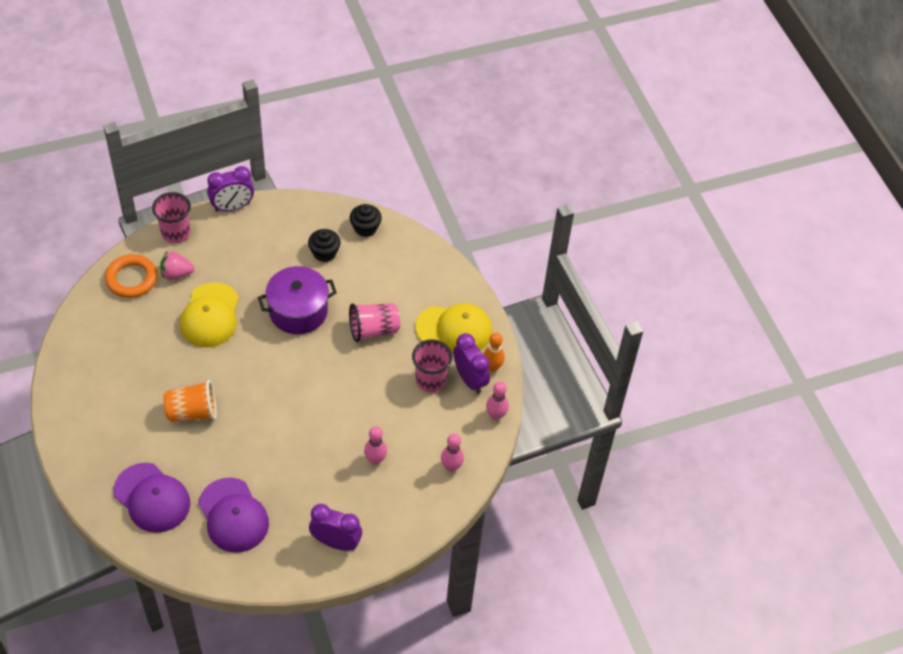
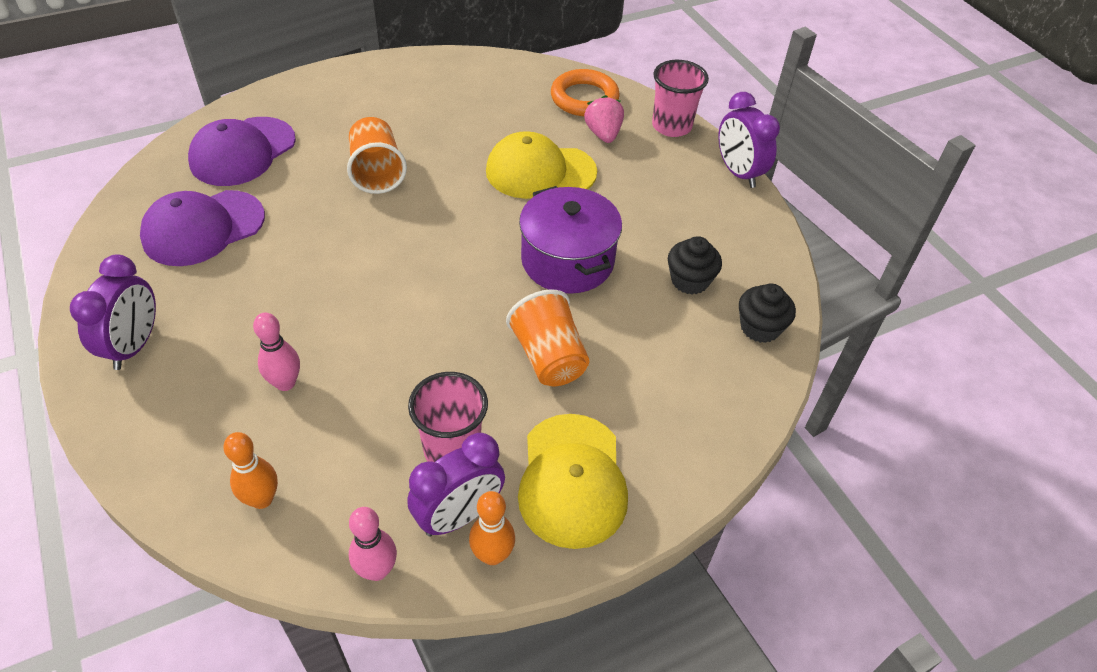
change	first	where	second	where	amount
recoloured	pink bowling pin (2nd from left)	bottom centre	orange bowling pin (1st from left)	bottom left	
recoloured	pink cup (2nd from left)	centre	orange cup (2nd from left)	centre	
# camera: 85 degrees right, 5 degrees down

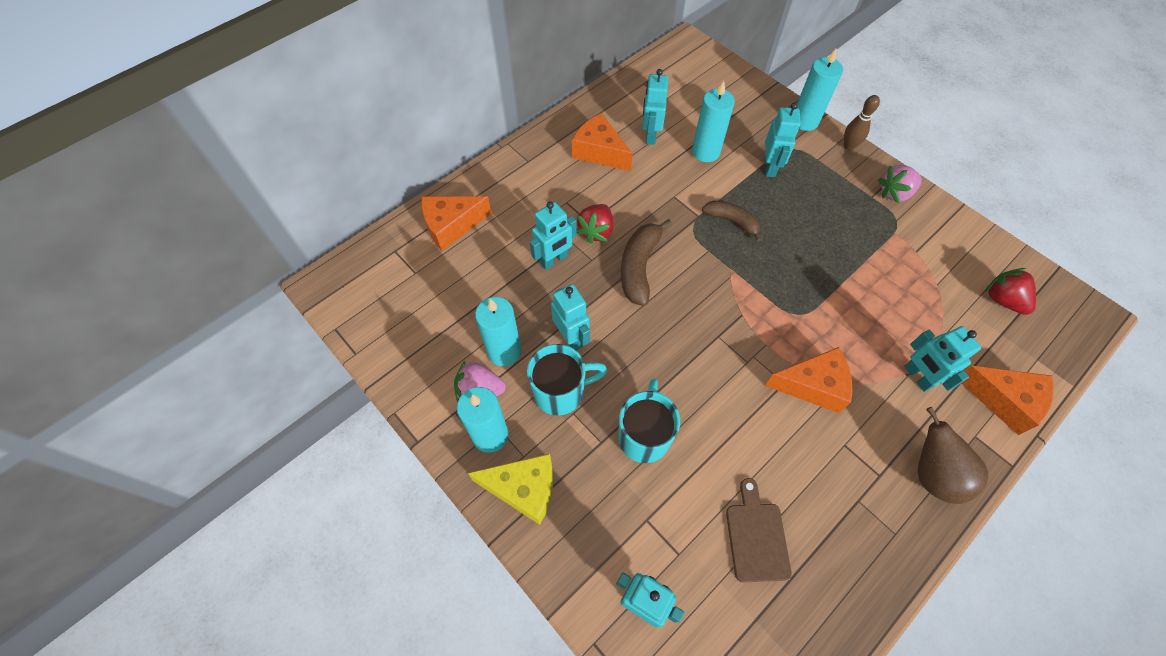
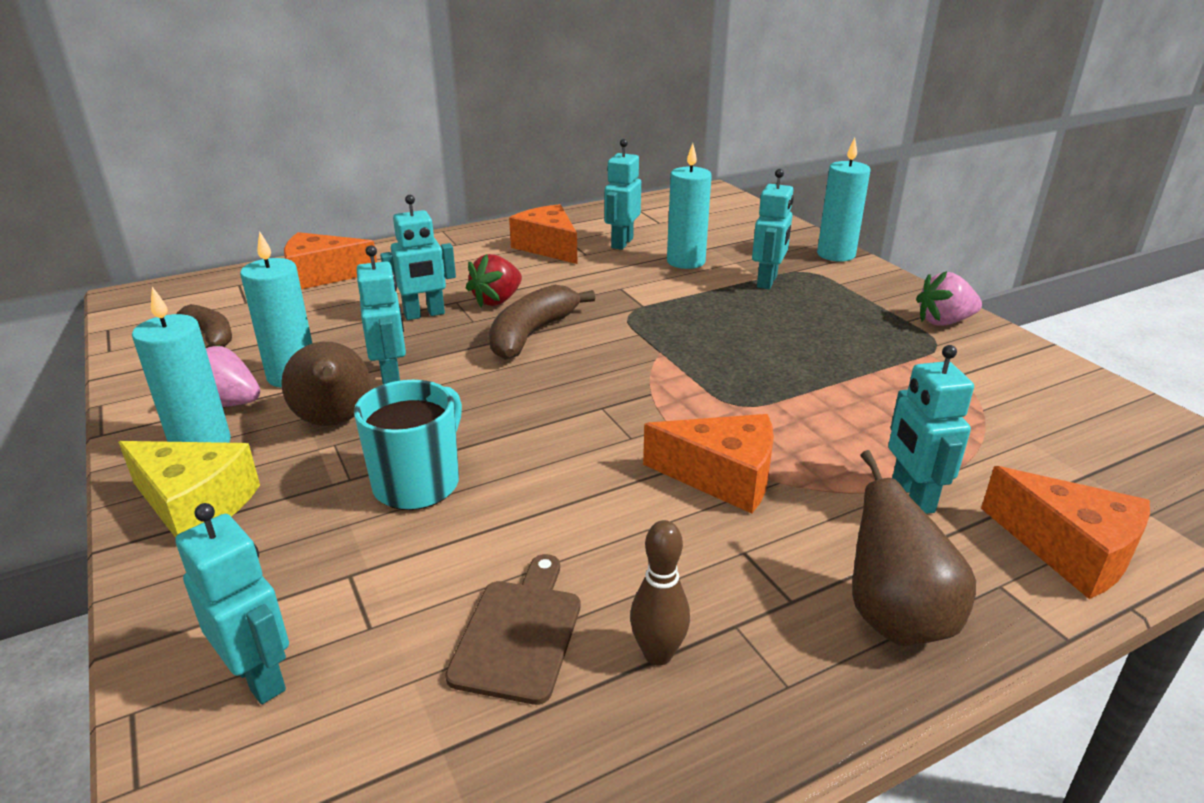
change	first	where	second	where	amount
moved	brown banana (2nd from left in the first image)	centre	brown banana (1st from left)	middle left	
replaced	turquoise mug (1st from left)	centre	brown pear (1st from left)	middle left	
moved	brown bowling pin	top right		bottom centre	
removed	red strawberry (2nd from left)	middle right			
# camera: 15 degrees right, 30 degrees down

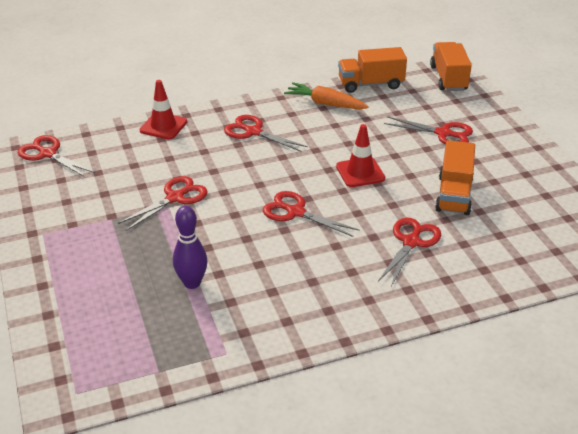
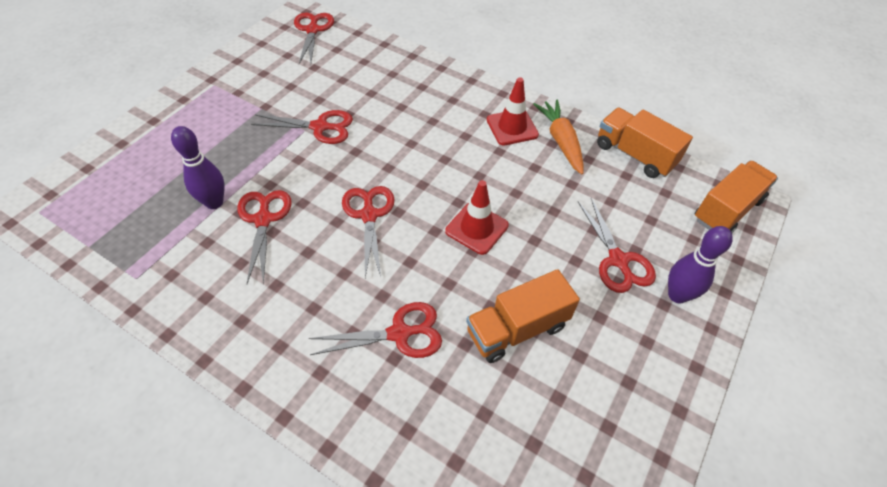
change	first	where	second	where	amount
moved	red scissors (3rd from left in the first image)	top centre	red scissors (1st from left)	middle left	
moved	red traffic cone (1st from left in the first image)	top left	red traffic cone (2nd from left)	top centre	
added			purple bowling pin (2nd from left)	middle right	
# camera: 50 degrees right, 15 degrees up

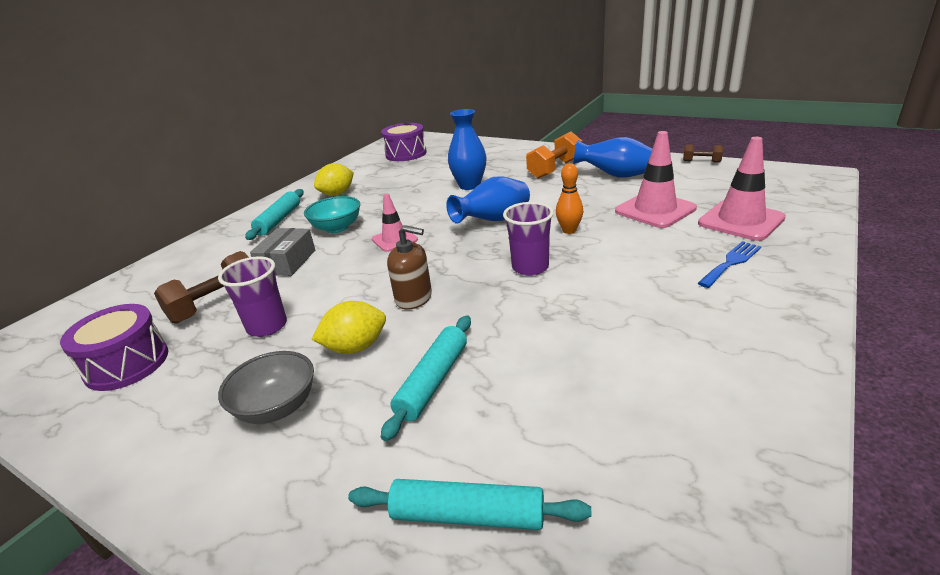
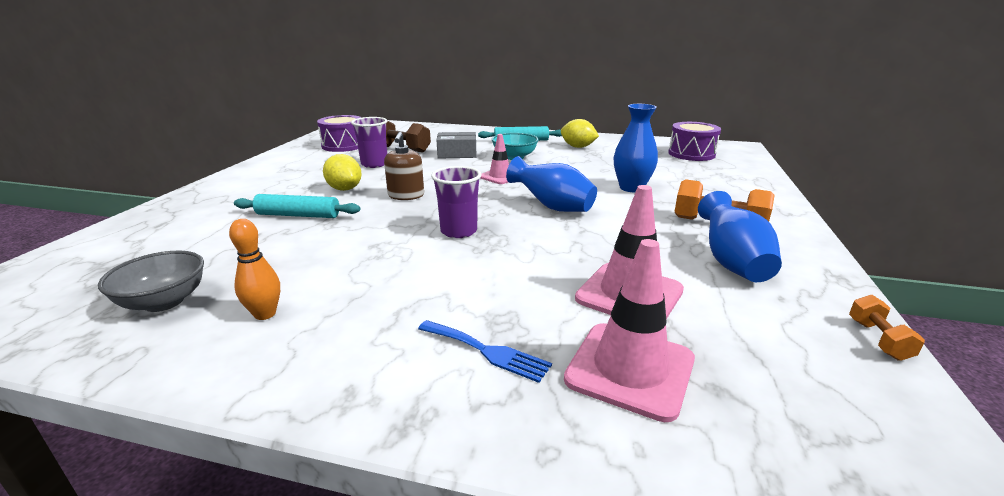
change	first	where	second	where	amount
moved	grey bowl	bottom left		middle left	
moved	orange bowling pin	centre		middle left	
recoloured	brown dumbbell (2nd from left)	top right	orange dumbbell (2nd from left)	middle right	
removed	turquoise rolling pin (3rd from left)	bottom centre			
# camera: 70 degrees right, 5 degrees down

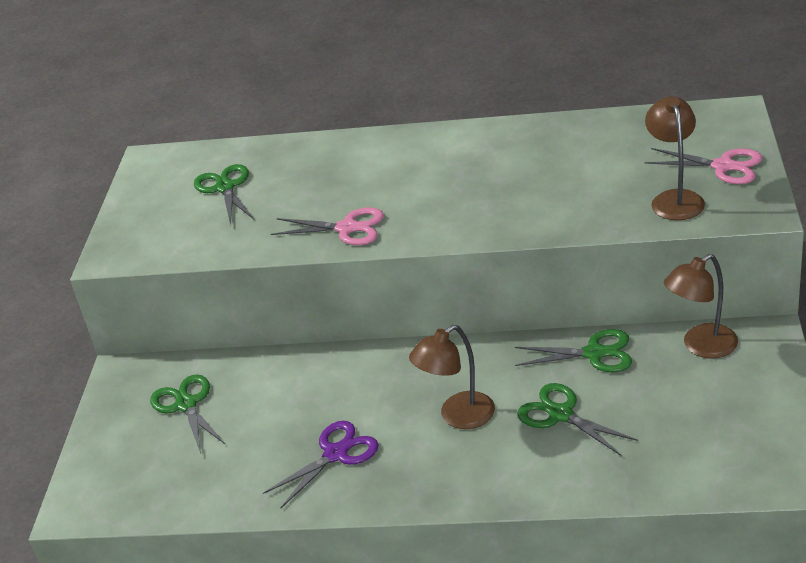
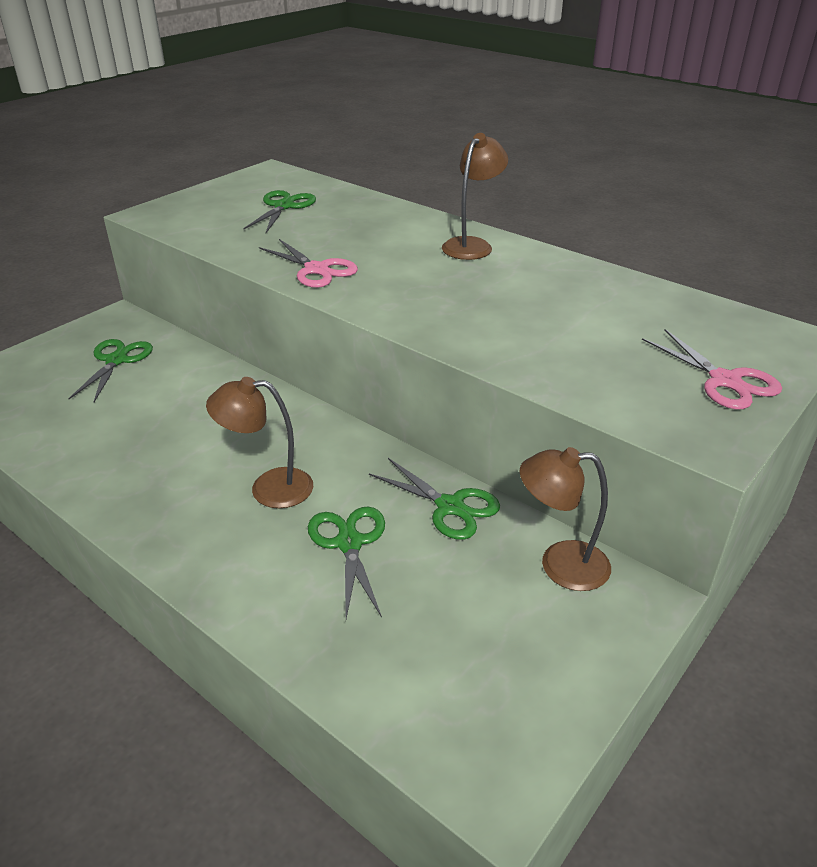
change	first	where	second	where	amount
moved	brown lamp (2nd from left)	top right		top centre	
removed	purple scissors	bottom centre			
# camera: 30 degrees right, 0 degrees up

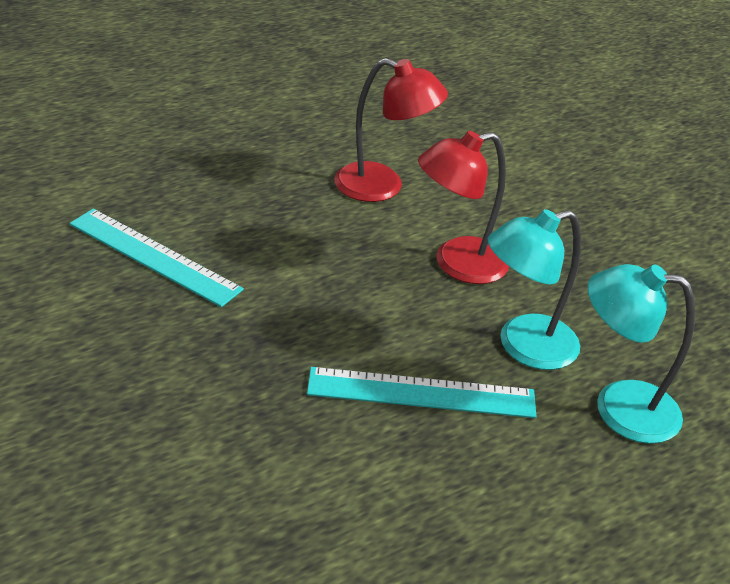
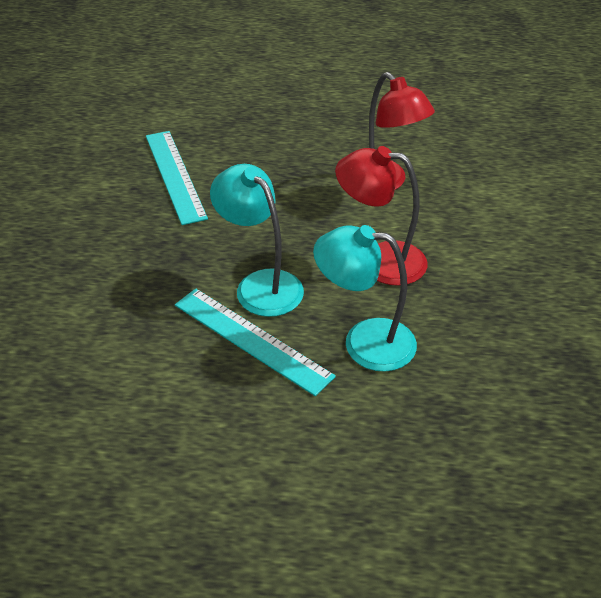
change	first	where	second	where	amount
moved	turquoise lamp (2nd from left in the first image)	middle right	turquoise lamp (1st from left)	centre	
# camera: 40 degrees right, 5 degrees up

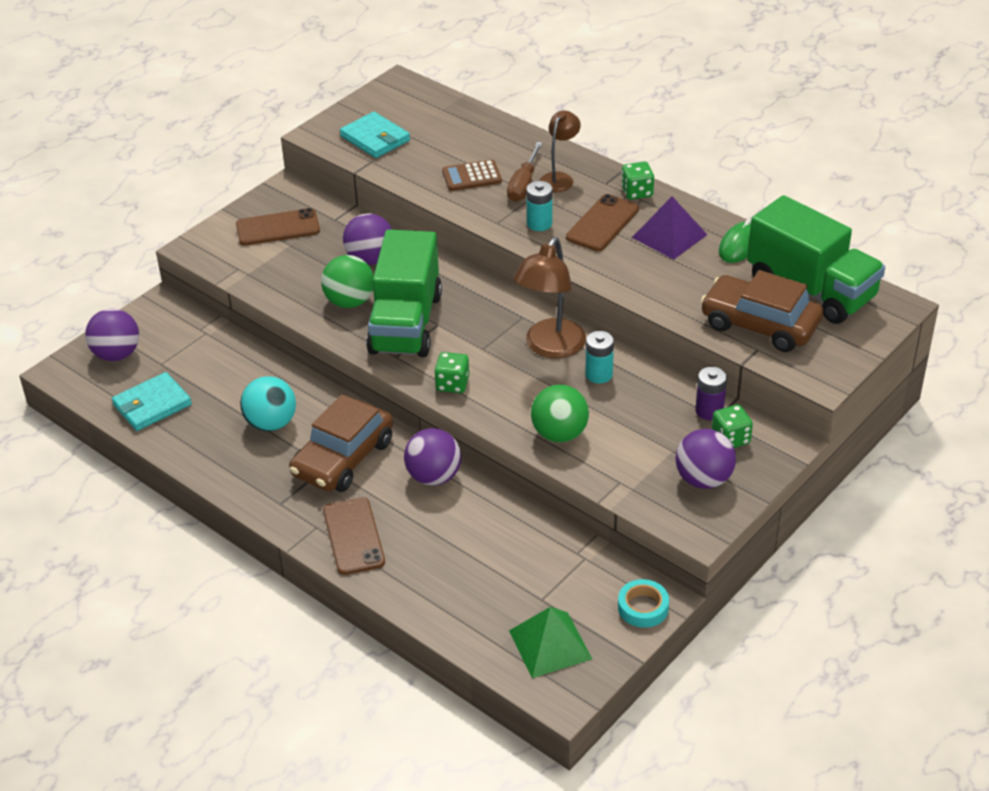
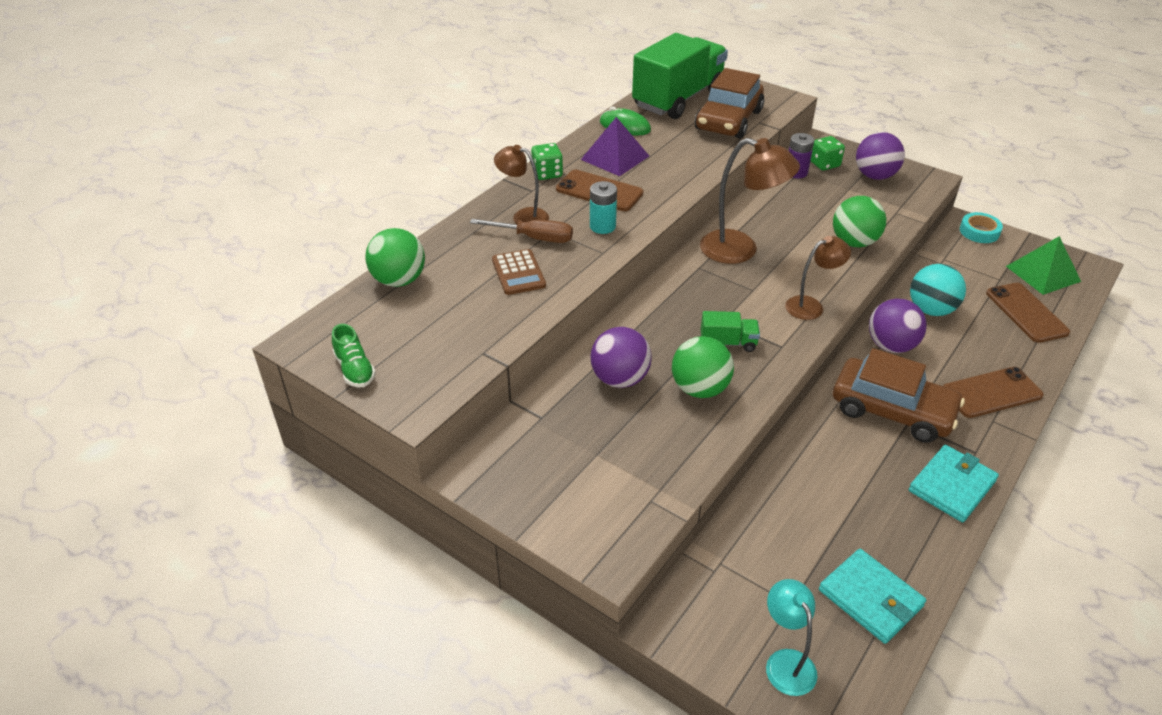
change	first	where	second	where	amount
added			green shoe	middle left	
added			green ball (1st from left)	centre	
resized	green truck (1st from left in the first image)	centre	green truck (2nd from left)	centre	x0.42
replaced	purple ball (1st from left)	middle left	turquoise lamp	bottom right	
replaced	green dice (1st from left)	centre	brown lamp (3rd from left)	middle right	
moved	turquoise wallet (2nd from left)	top centre		bottom right	
moved	turquoise ball	middle left		middle right	
moved	brown phone (1st from left in the first image)	top left	brown phone (3rd from left)	middle right	
removed	turquoise battery (2nd from left)	centre			
# camera: 95 degrees left, 0 degrees up

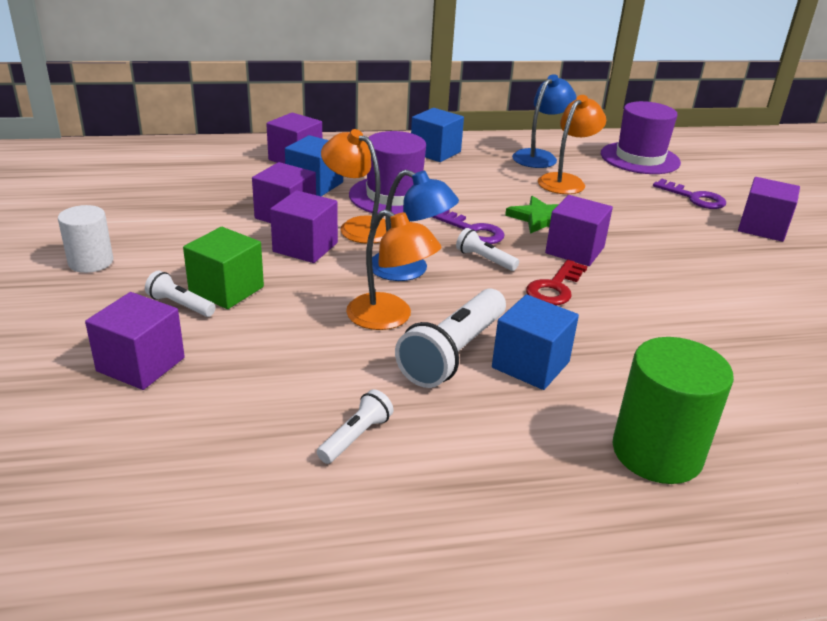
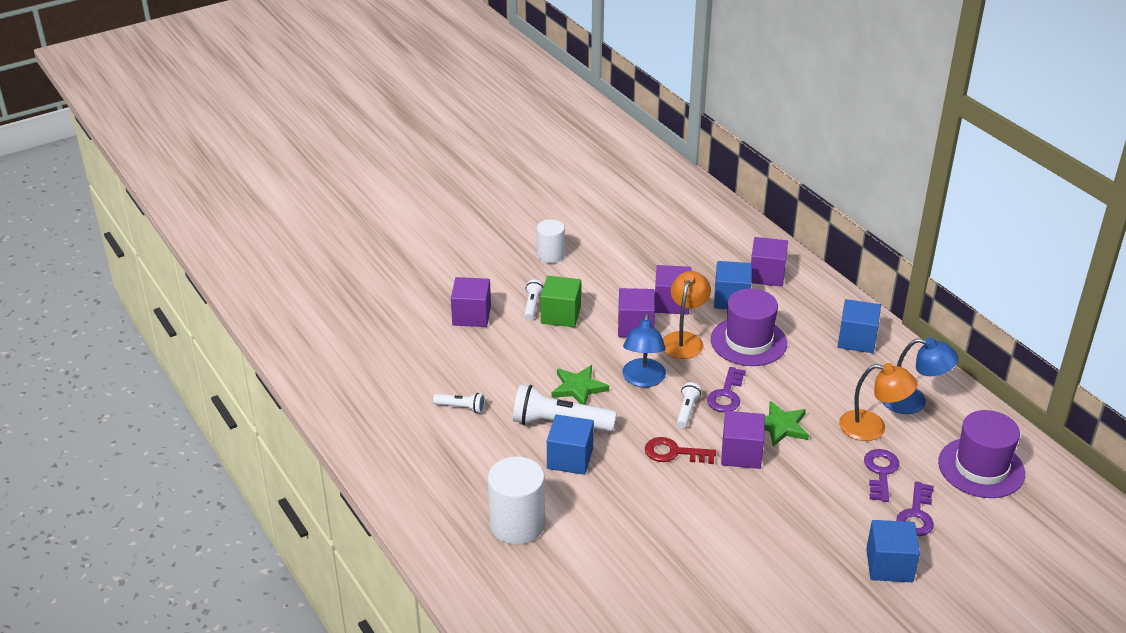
change	first	where	second	where	amount
recoloured	green cylinder	middle right	white cylinder (1st from left)	bottom centre	
replaced	orange lamp (2nd from left)	centre	green star (1st from left)	centre	
added			purple key (2nd from left)	bottom right	
recoloured	purple cube (6th from left)	middle right	blue cube (4th from left)	bottom right	
# camera: 70 degrees right, 5 degrees up

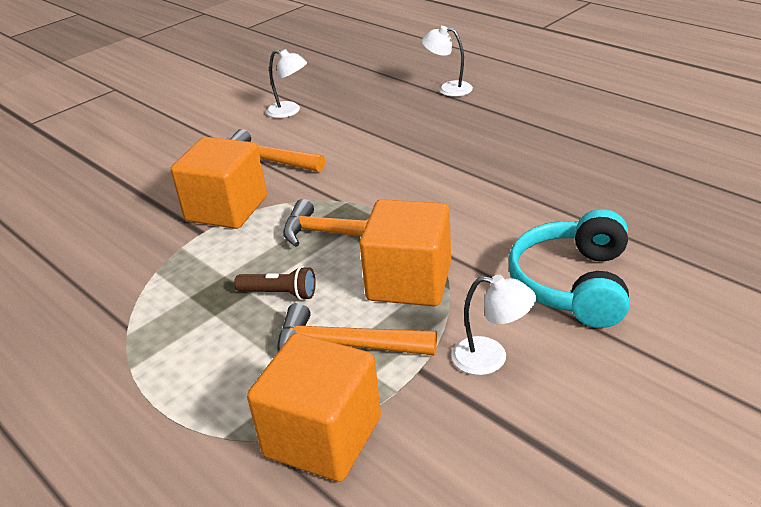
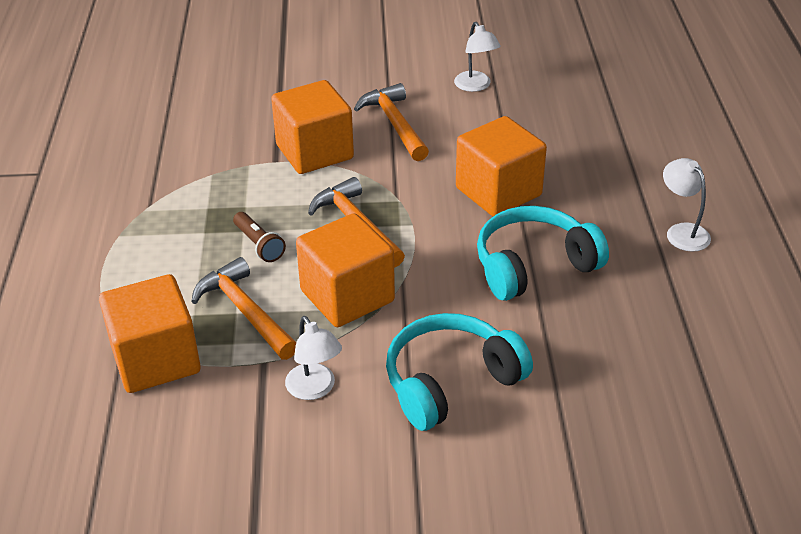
change	first	where	second	where	amount
added			orange cube (4th from left)	top centre	
added			turquoise headphones (2nd from left)	middle right	
moved	white lamp (2nd from left in the first image)	top centre	white lamp (3rd from left)	middle right	
# camera: 40 degrees right, 5 degrees up

